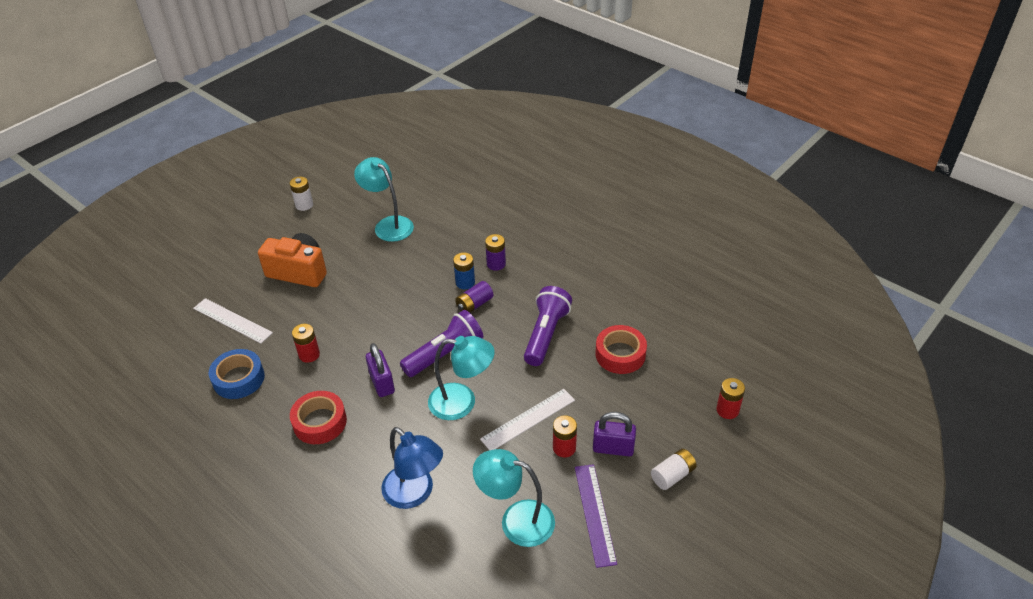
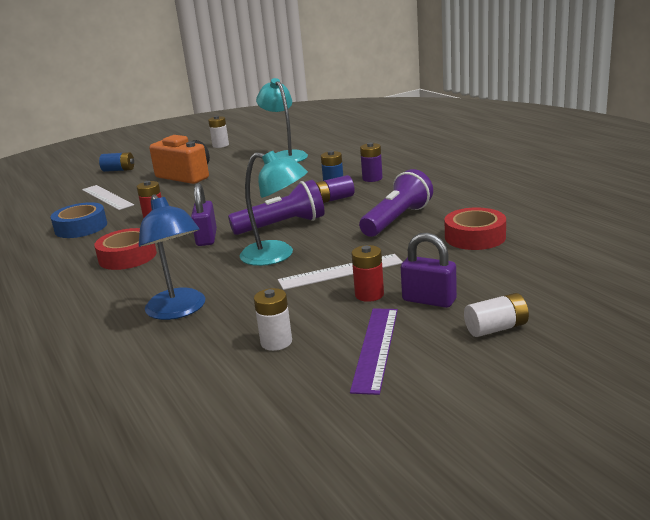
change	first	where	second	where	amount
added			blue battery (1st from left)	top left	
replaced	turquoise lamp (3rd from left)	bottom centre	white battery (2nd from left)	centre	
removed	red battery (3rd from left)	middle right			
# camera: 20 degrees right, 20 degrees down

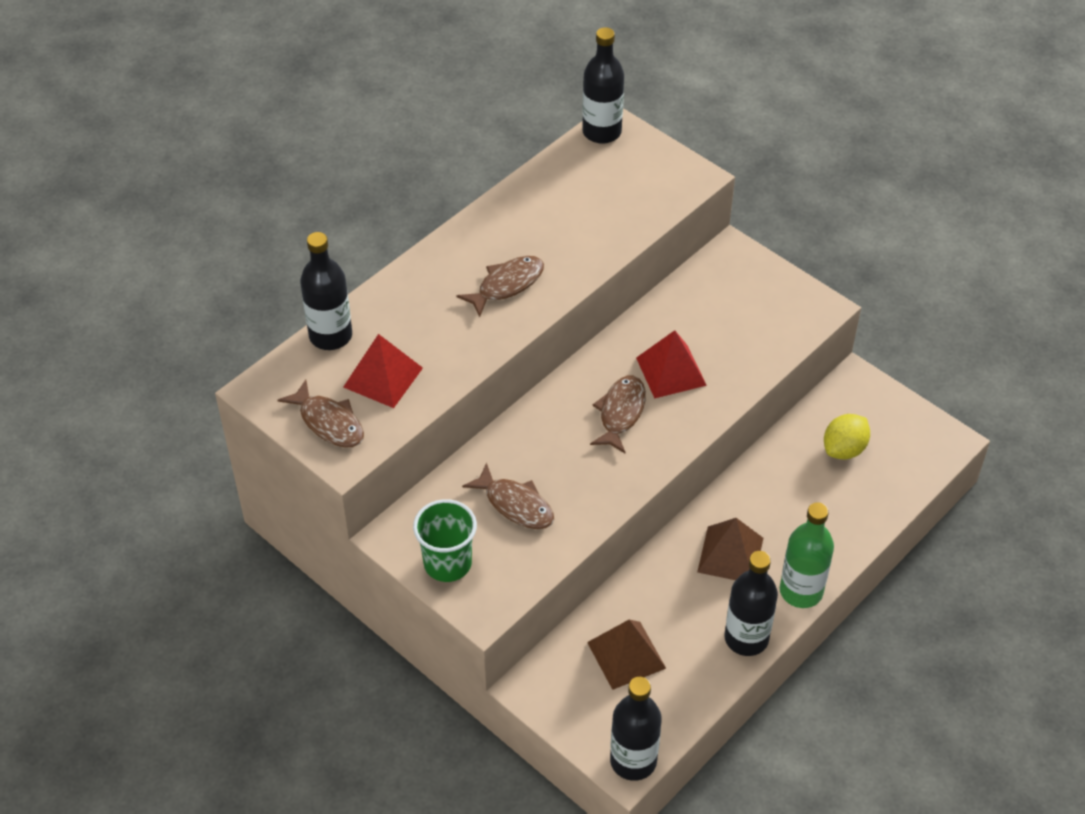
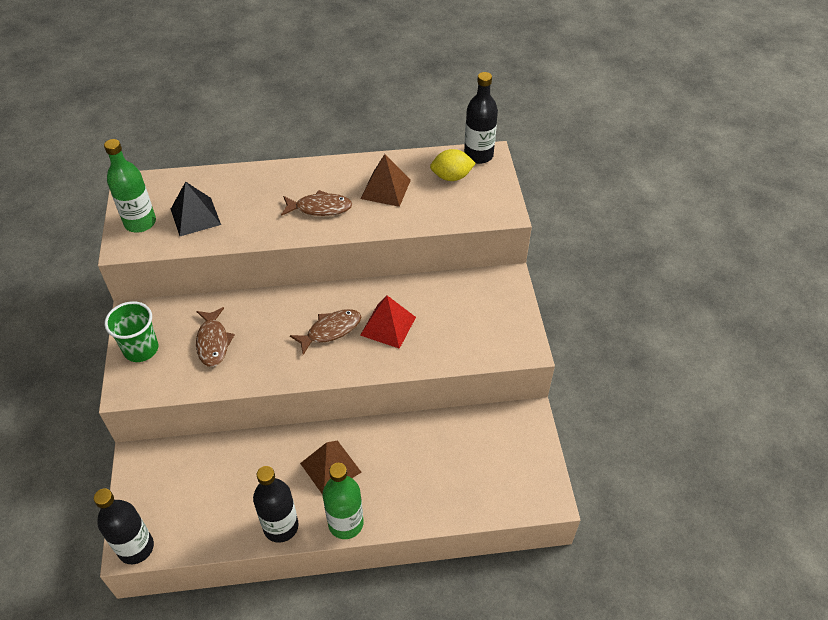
change	first	where	second	where	amount
replaced	brown fish (1st from left)	middle left	green bottle (1st from left)	top left	
recoloured	red pyramid (1st from left)	centre	black pyramid	middle left	
moved	brown pyramid (1st from left in the first image)	bottom centre	brown pyramid (2nd from left)	top centre	
moved	yellow lemon	middle right		top centre	
removed	black bottle (1st from left)	middle left			
# camera: 40 degrees right, 0 degrees up

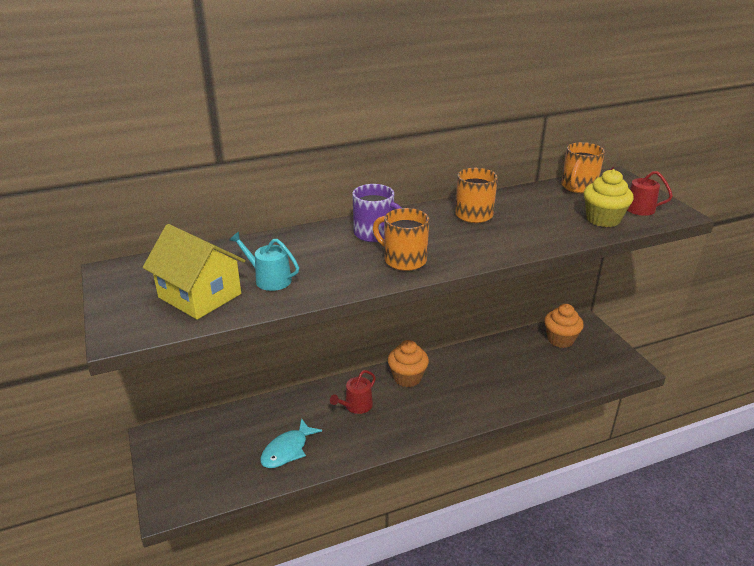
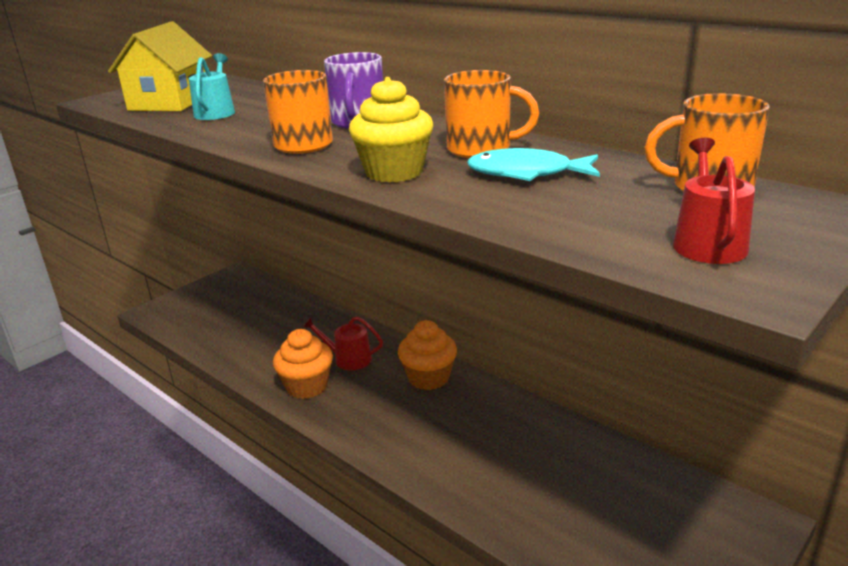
change	first	where	second	where	amount
moved	orange cupcake (2nd from left in the first image)	middle right	orange cupcake (1st from left)	centre	
moved	yellow cupcake	middle right		top centre	
moved	turquoise fish	bottom centre		top centre	
# camera: 65 degrees right, 5 degrees down

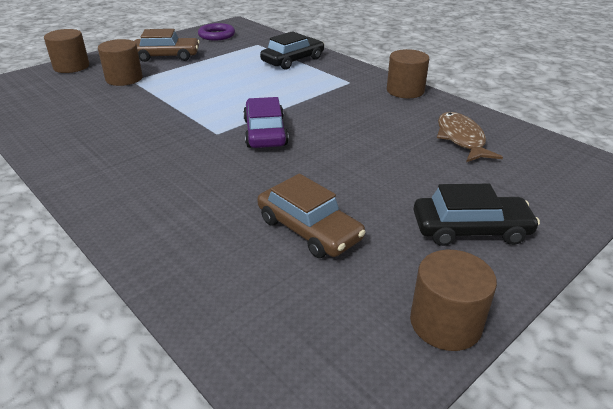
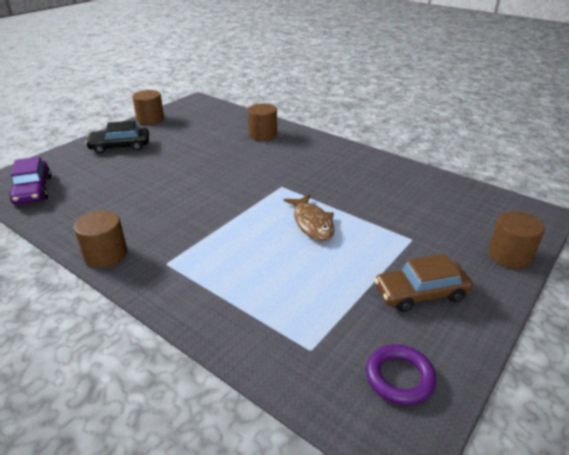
change	first	where	second	where	amount
moved	purple car	top centre		middle left	
moved	brown cylinder (2nd from left in the first image)	top left	brown cylinder (3rd from left)	top centre	
moved	brown fish	middle right		centre	
removed	brown car (2nd from left)	centre			
removed	black car (1st from left)	top centre			
# camera: 170 degrees right, 0 degrees up

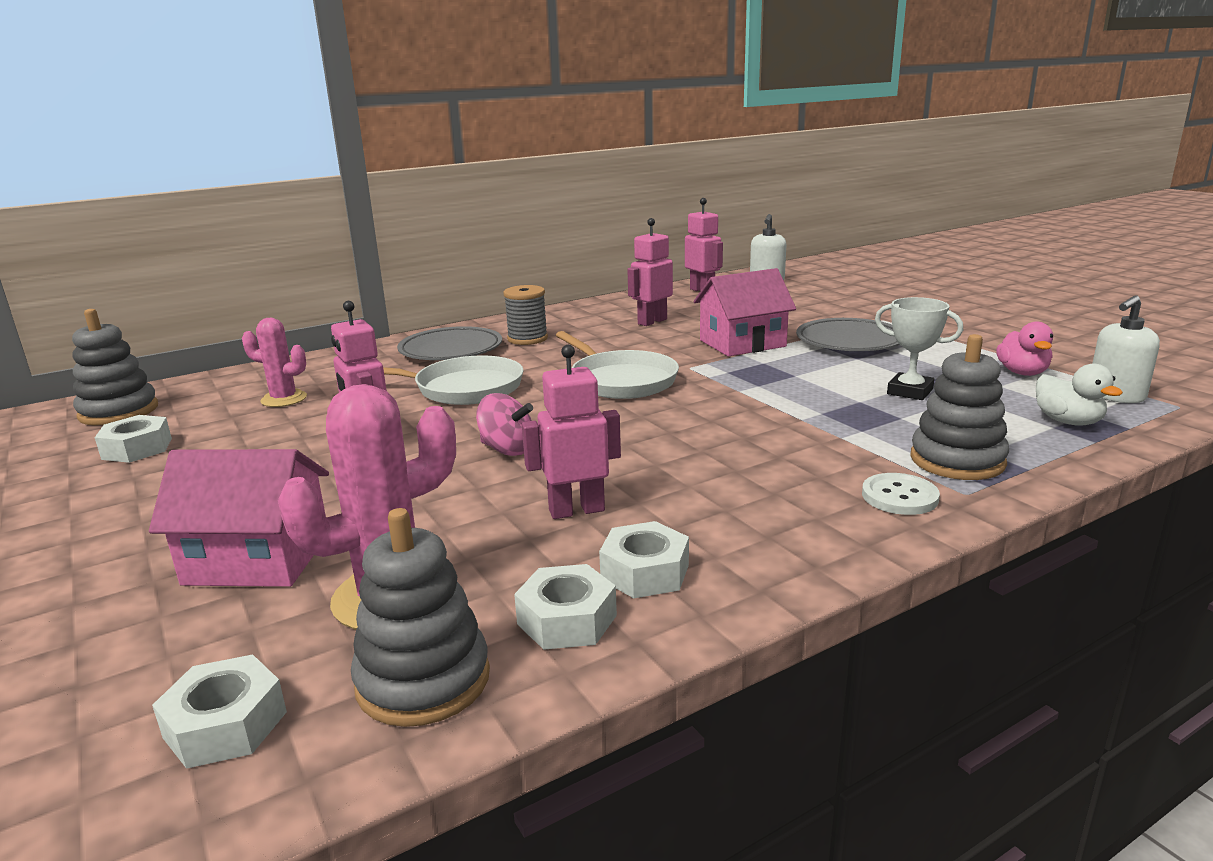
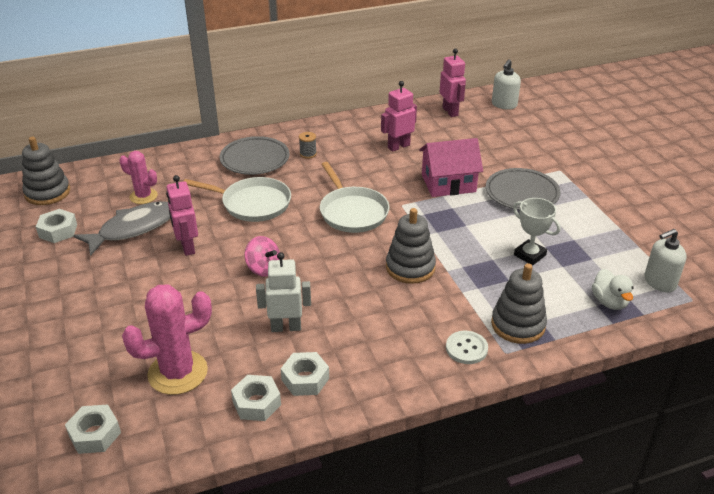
change	first	where	second	where	amount
added			grey fish	middle left	
recoloured	pink robot (2nd from left)	centre	white robot	centre	
resized	grey spool	centre		top centre	x0.62
moved	grey stacking toy (2nd from left)	bottom centre		centre	
removed	pink house (1st from left)	middle left			
removed	pink duck	middle right			
# camera: 10 degrees right, 15 degrees up

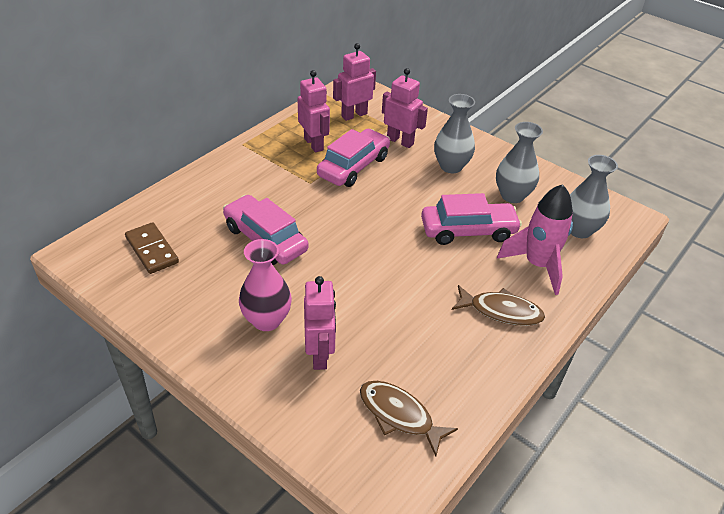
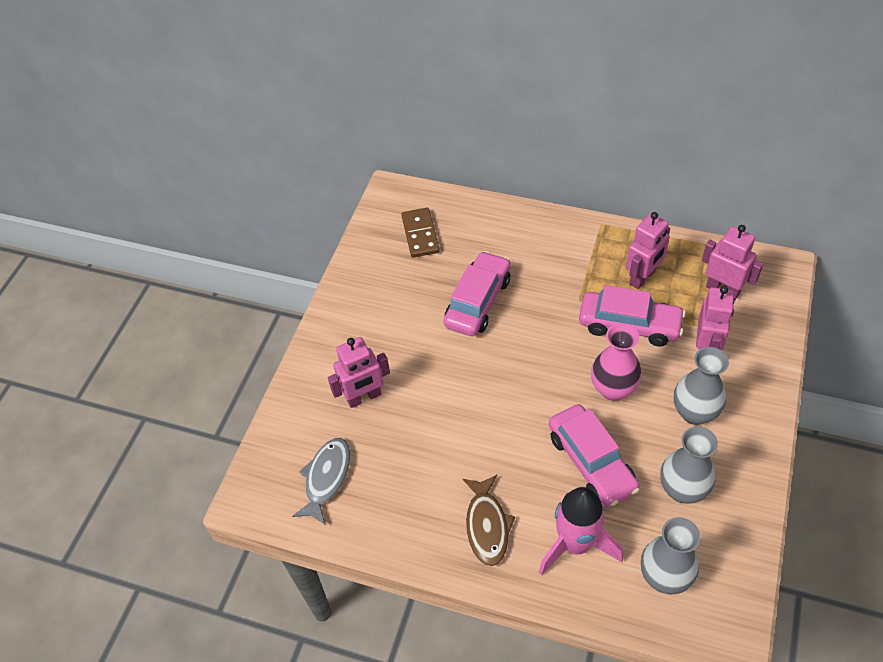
change	first	where	second	where	amount
recoloured	brown fish (1st from left)	bottom centre	grey fish	bottom centre	
turned	brown domino	middle left		centre	45 degrees counterclockwise
moved	pink vase	centre		middle right	
# camera: 75 degrees right, 10 degrees up

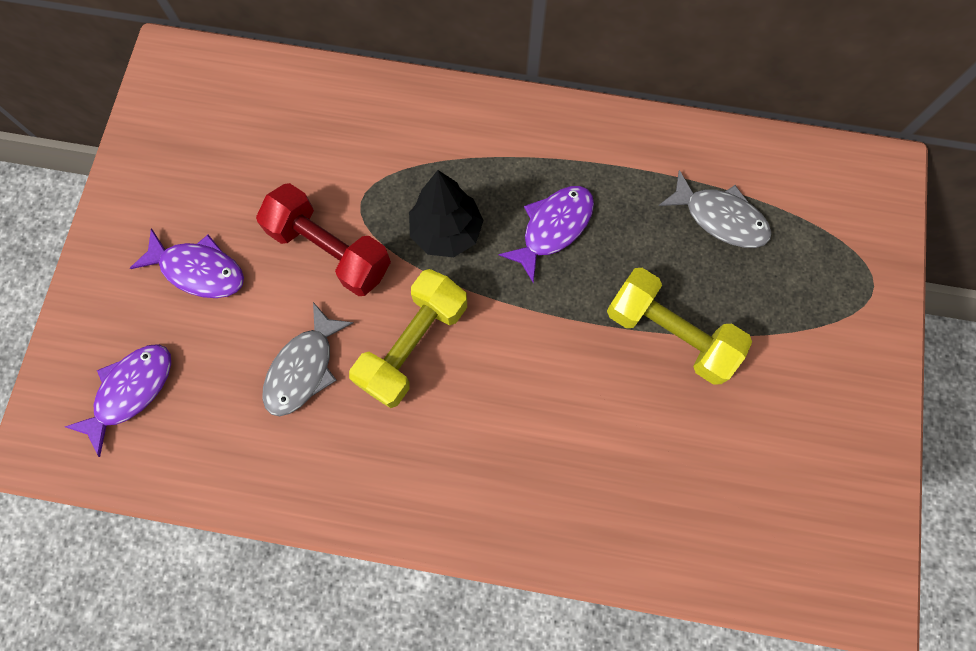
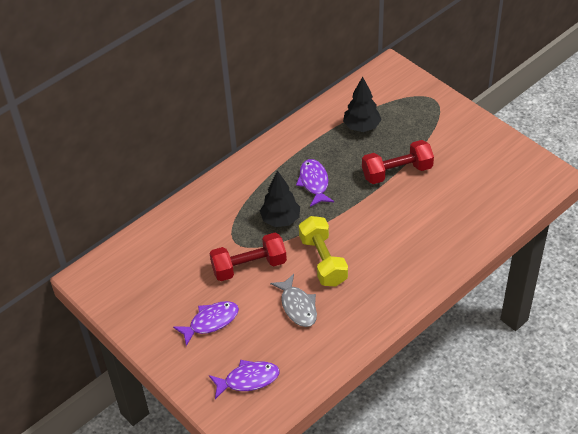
change	first	where	second	where	amount
turned	purple fish (1st from left in the first image)	middle left	purple fish (2nd from left)	bottom centre	90 degrees clockwise
replaced	grey fish (2nd from left)	top right	black tree (2nd from left)	top centre	
recoloured	yellow dumbbell (2nd from left)	middle right	red dumbbell (2nd from left)	middle right	
# camera: 50 degrees left, 25 degrees down

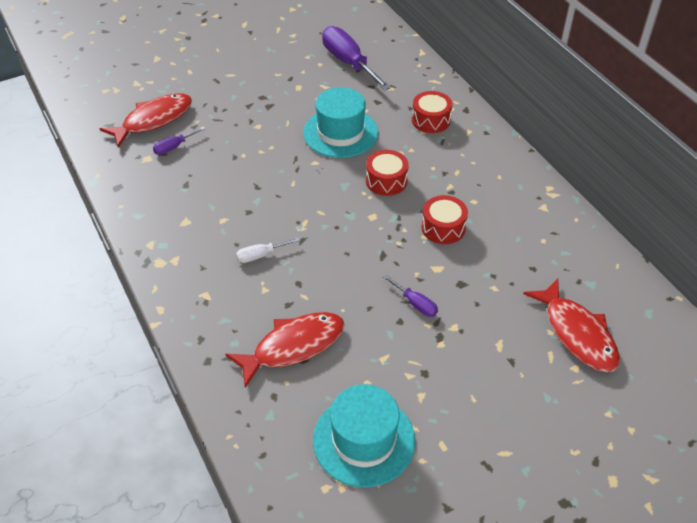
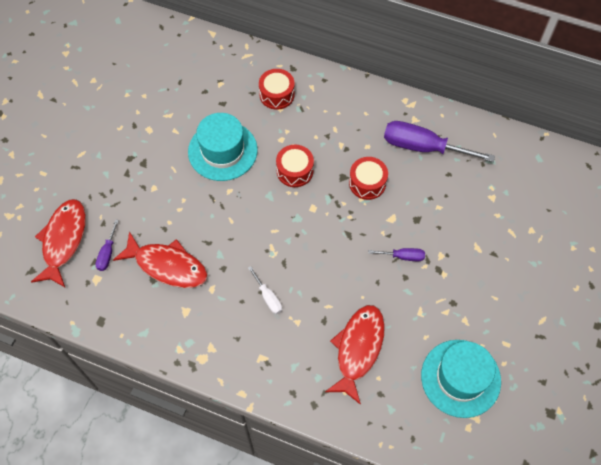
change	first	where	second	where	amount
moved	red fish (3rd from left in the first image)	middle right	red fish (2nd from left)	middle left	
turned	white screwdriver	centre		centre	60 degrees counterclockwise
moved	purple screwdriver (2nd from left in the first image)	top centre	purple screwdriver (3rd from left)	top right	
# camera: 40 degrees left, 15 degrees up

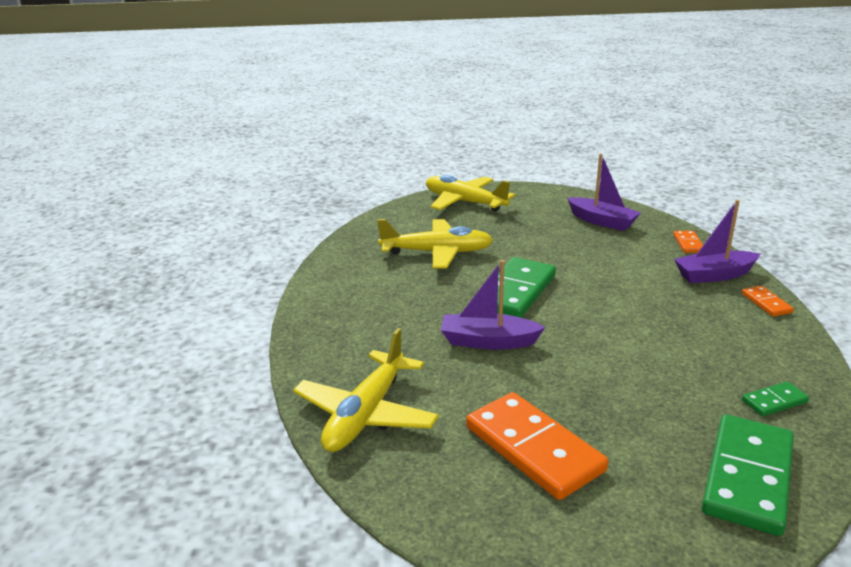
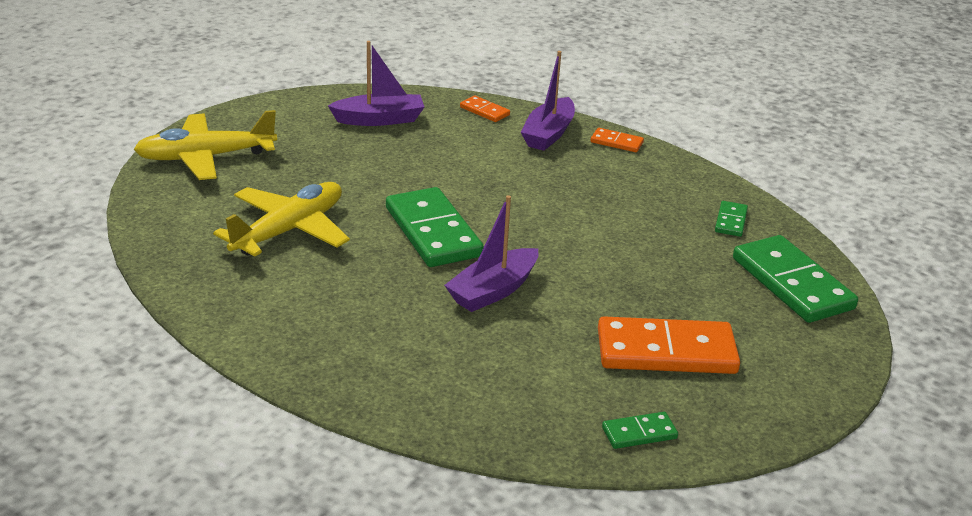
change	first	where	second	where	amount
added			green domino (2nd from left)	bottom centre	
removed	yellow plane (1st from left)	bottom centre			
# camera: 55 degrees left, 5 degrees up

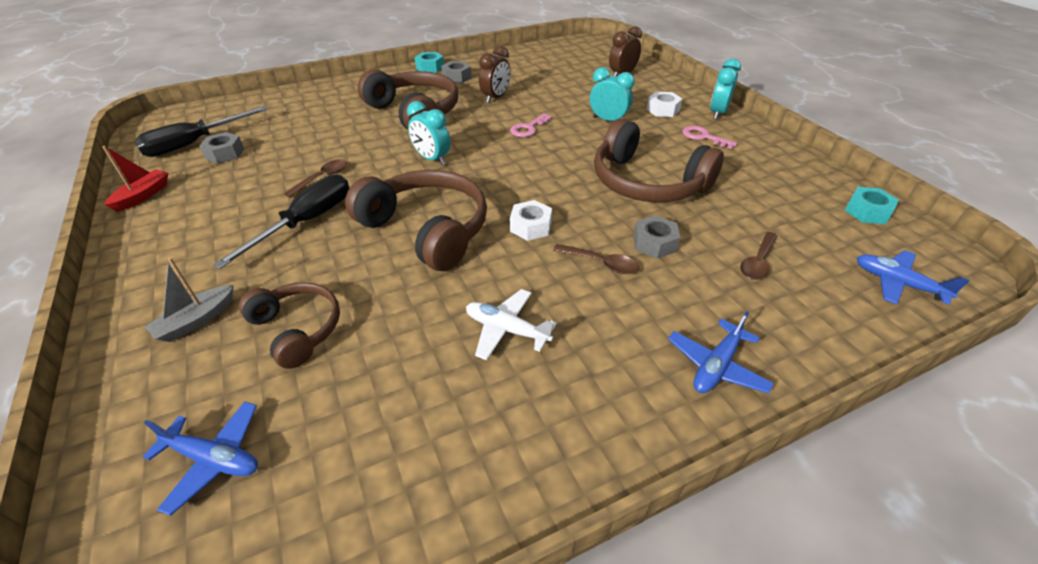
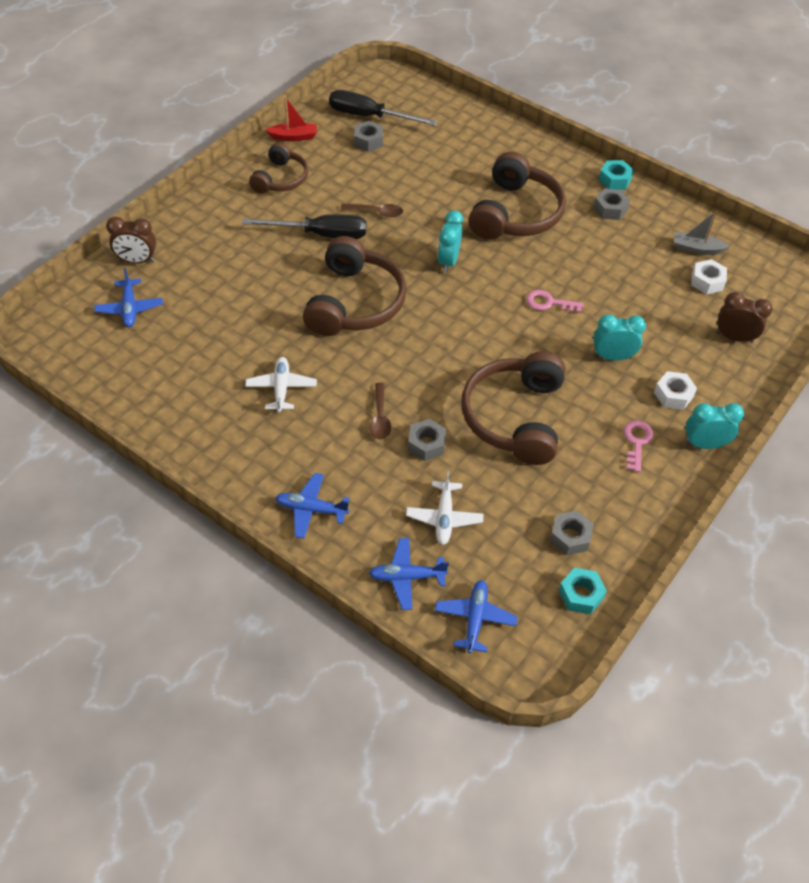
change	first	where	second	where	amount
moved	brown clock (1st from left)	top centre		top left	
moved	brown headphones (1st from left)	middle left		top centre	
added			blue plane (3rd from left)	centre	
replaced	brown spoon (3rd from left)	middle right	white plane (2nd from left)	centre	
added			grey nut (3rd from left)	middle right	
turned	turquoise clock (2nd from left)	top centre		middle right	90 degrees counterclockwise
moved	grey boat	middle left		top right	
moved	white nut (1st from left in the first image)	centre	white nut (2nd from left)	top right	
# camera: 60 degrees right, 10 degrees up

